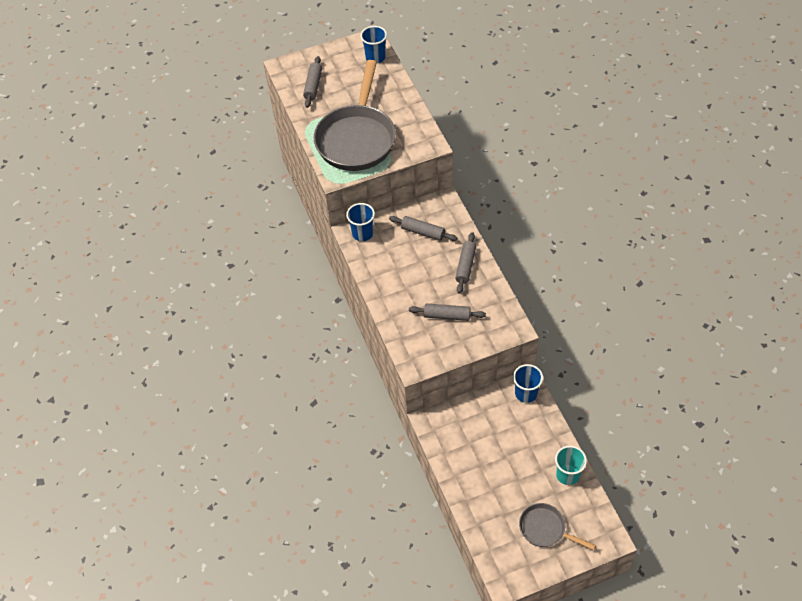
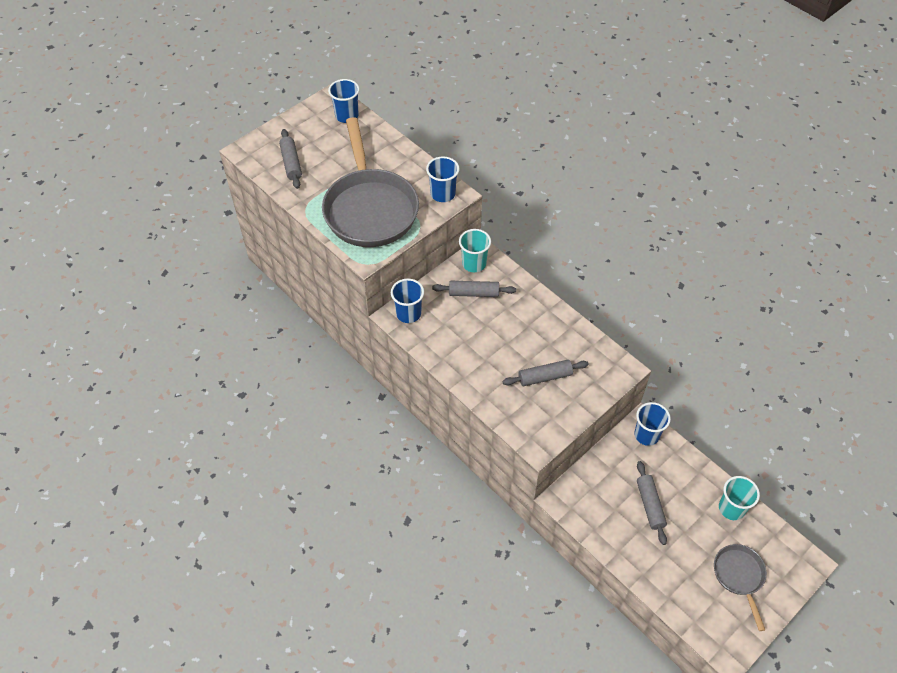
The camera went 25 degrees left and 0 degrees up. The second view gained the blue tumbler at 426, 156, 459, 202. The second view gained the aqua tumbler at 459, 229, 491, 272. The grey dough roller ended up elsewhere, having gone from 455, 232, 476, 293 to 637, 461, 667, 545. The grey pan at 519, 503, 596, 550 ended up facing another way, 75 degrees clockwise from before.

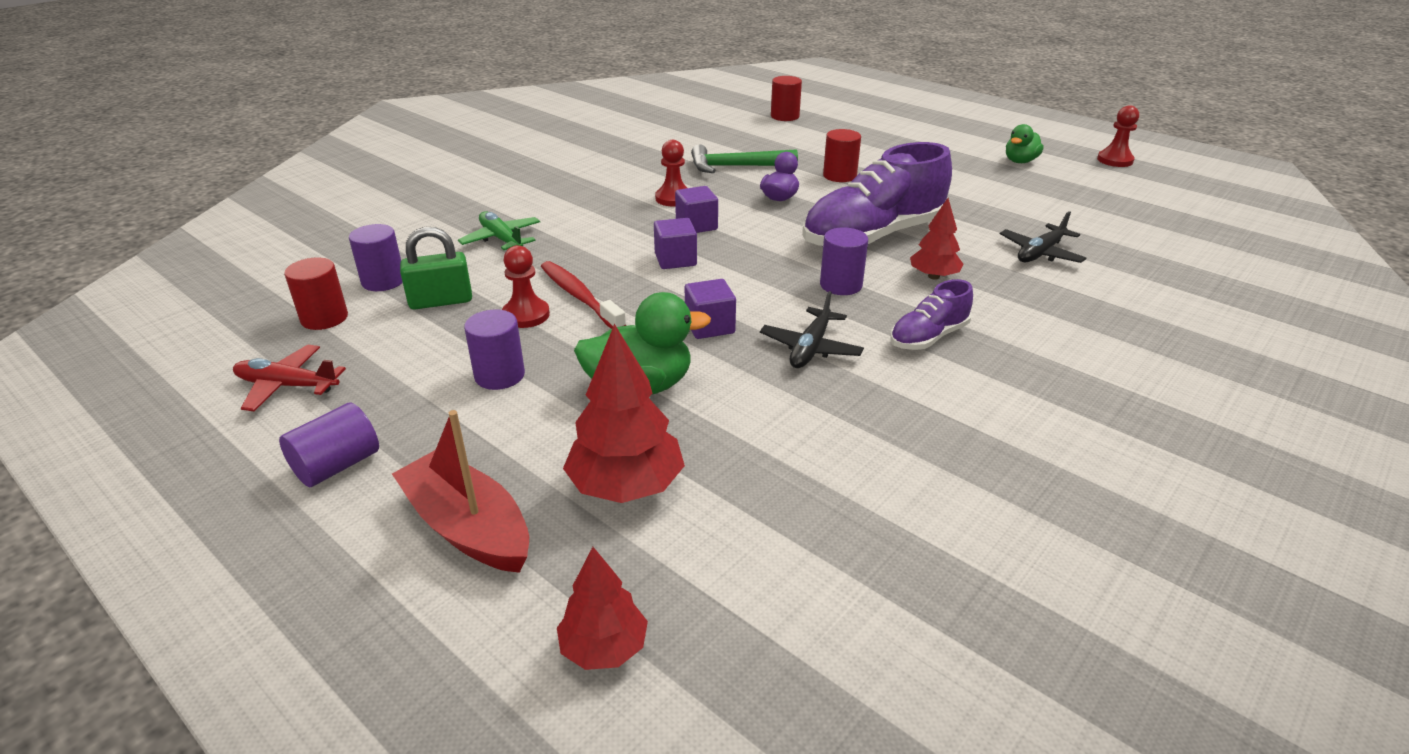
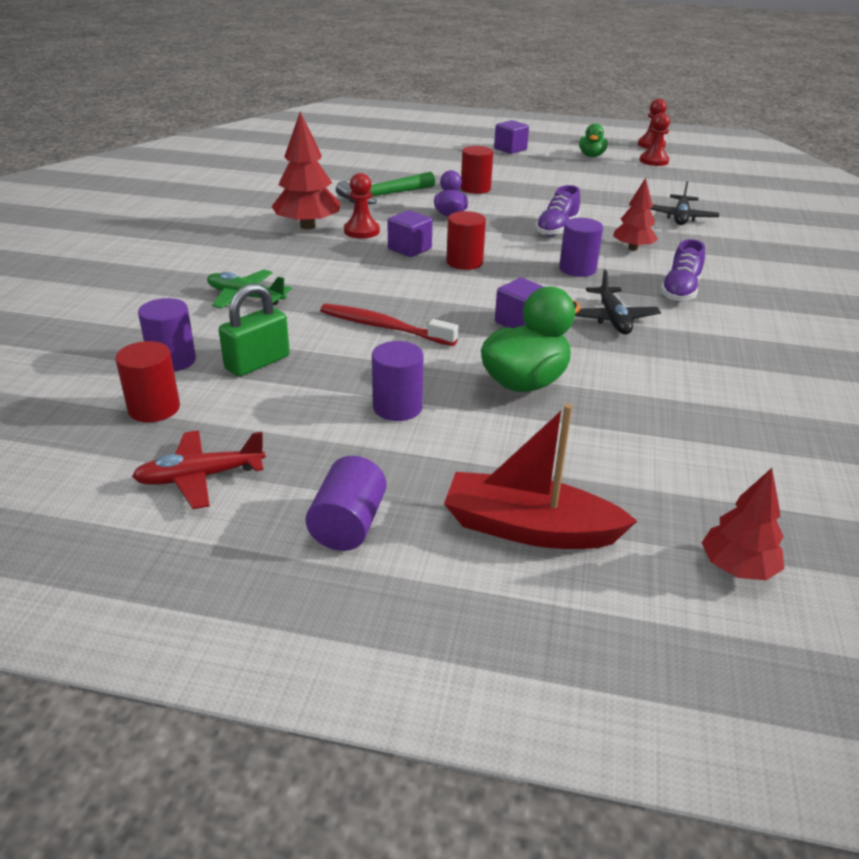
The camera went 30 degrees left and 0 degrees up. The red chess pawn ended up elsewhere, having gone from 502, 245, 550, 328 to 640, 113, 670, 166. The red tree ended up elsewhere, having gone from 563, 324, 685, 503 to 272, 112, 341, 230. The violet cube ended up elsewhere, having gone from 654, 218, 697, 269 to 494, 120, 529, 154. The red cylinder ended up elsewhere, having gone from 771, 76, 802, 121 to 446, 211, 486, 270. The size of the violet lace-up shoe at 802, 142, 952, 246 changed by a factor of 0.50.

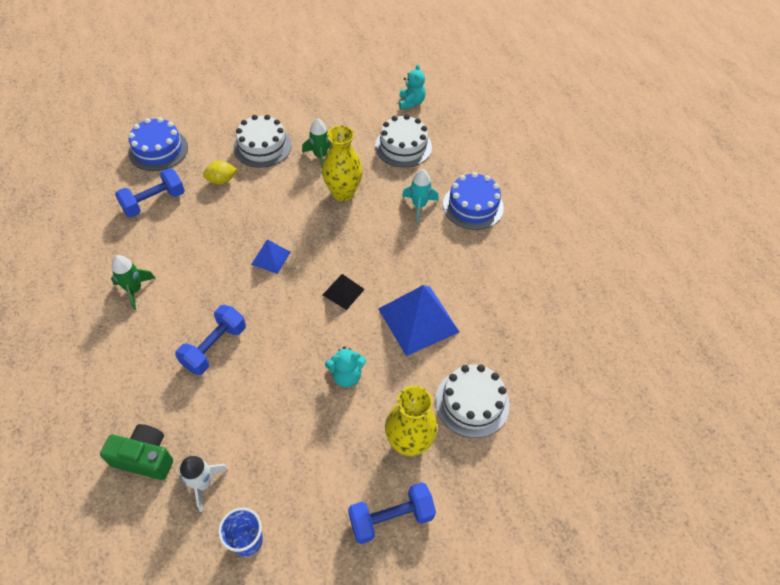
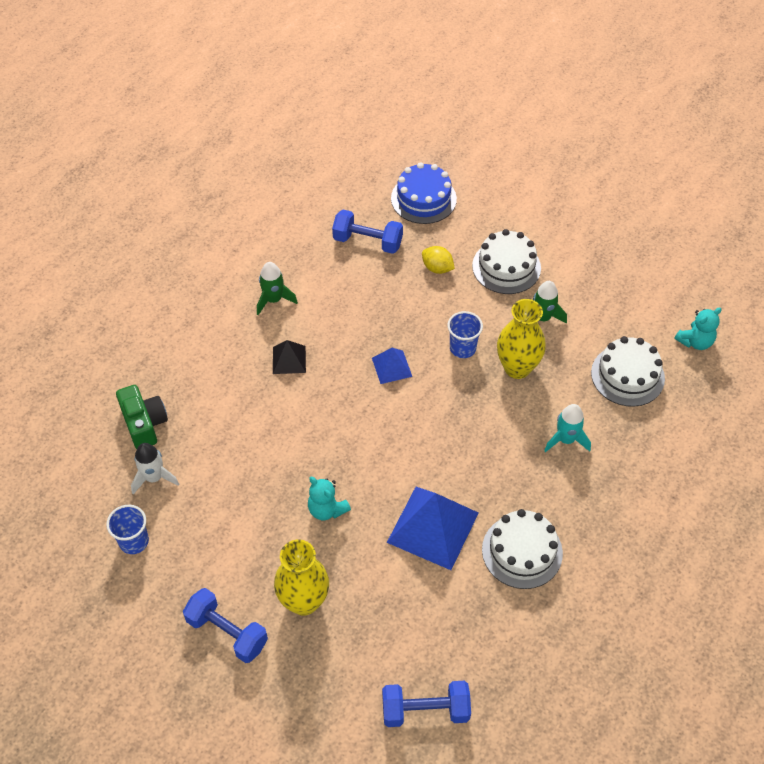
The camera went 55 degrees right and 0 degrees up. The second view lost the blue cake at 443, 172, 504, 230. The second view gained the blue tumbler at 447, 311, 483, 358. The blue free weight ended up elsewhere, having gone from 175, 305, 246, 375 to 382, 681, 471, 727. The ebony solid pyramid ended up elsewhere, having gone from 323, 274, 365, 310 to 273, 340, 306, 374. The snow-white cake ended up elsewhere, having gone from 435, 365, 510, 438 to 482, 509, 563, 589.

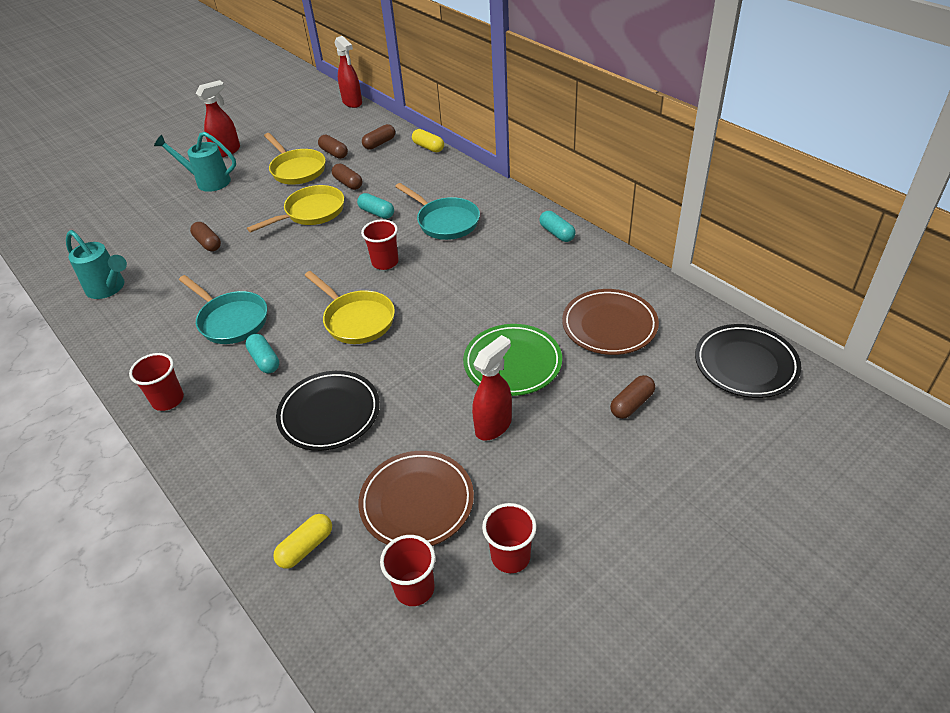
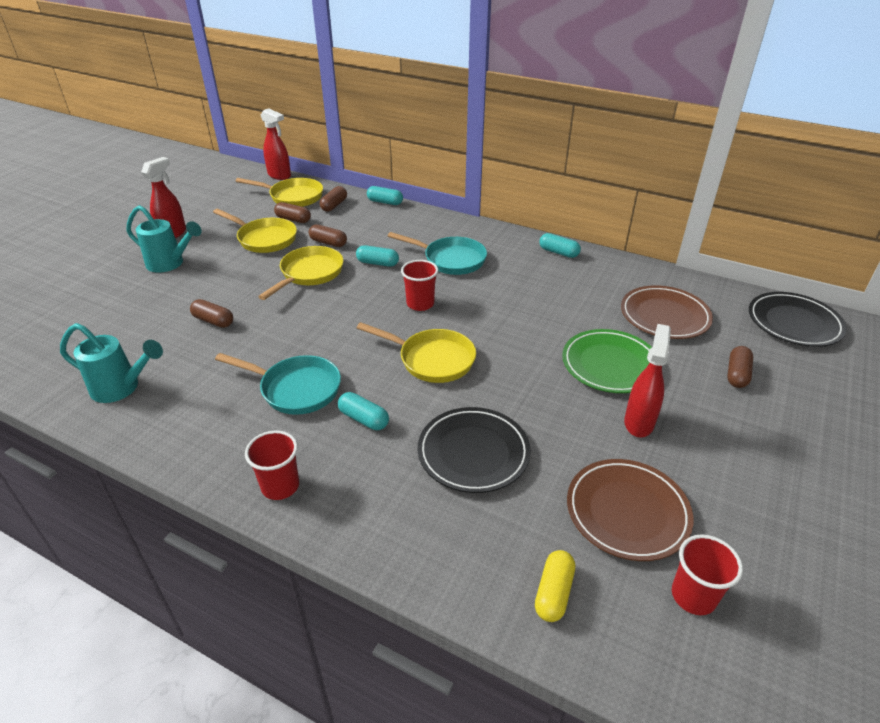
The camera went 25 degrees left and 5 degrees down. The second view lost the red tumbler at 482, 503, 537, 573. The second view gained the golden pan at 236, 178, 323, 207. What was the golden capsule at 412, 129, 444, 152 turned into the aqua capsule at 367, 186, 403, 205. The aqua watering pot at 154, 132, 236, 192 ended up facing another way, 150 degrees counterclockwise from before.

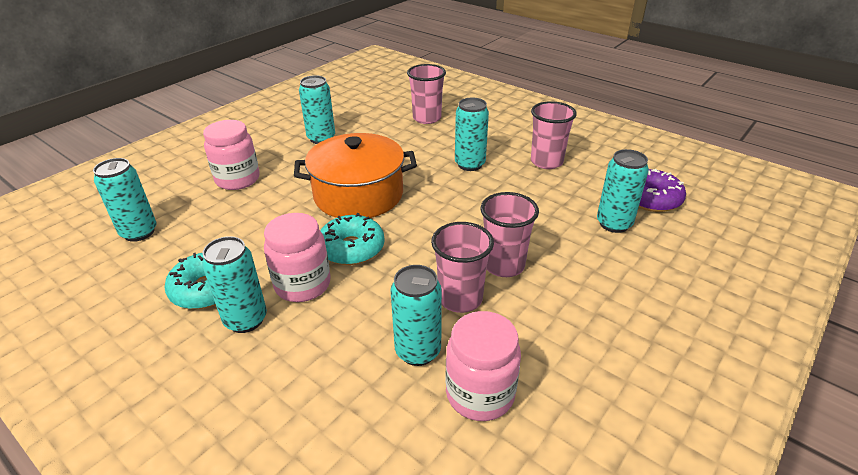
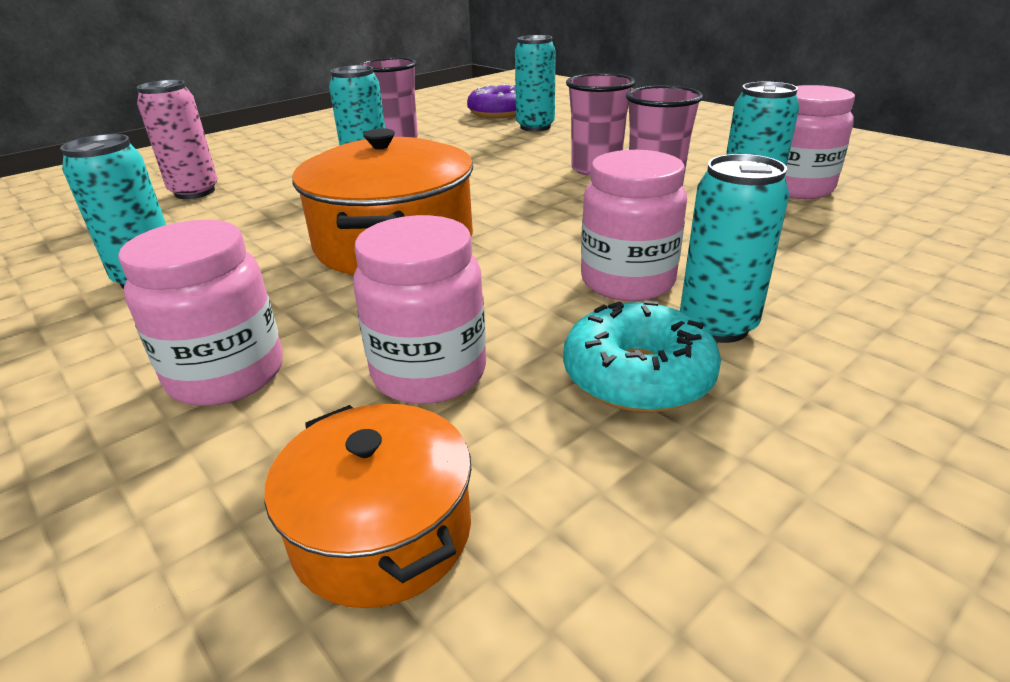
The camera went 80 degrees left and 5 degrees down. The second view lost the aqua doughnut at 320, 213, 385, 265. The second view gained the pink jam jar at 353, 215, 486, 404. Where the aqua soda can stood at 93, 158, 156, 242, the orange-coloured cooking pot came to stand at 264, 404, 472, 608. Where the pink tumbler stood at 407, 64, 446, 124, the pink soda can came to stand at 137, 80, 218, 199.

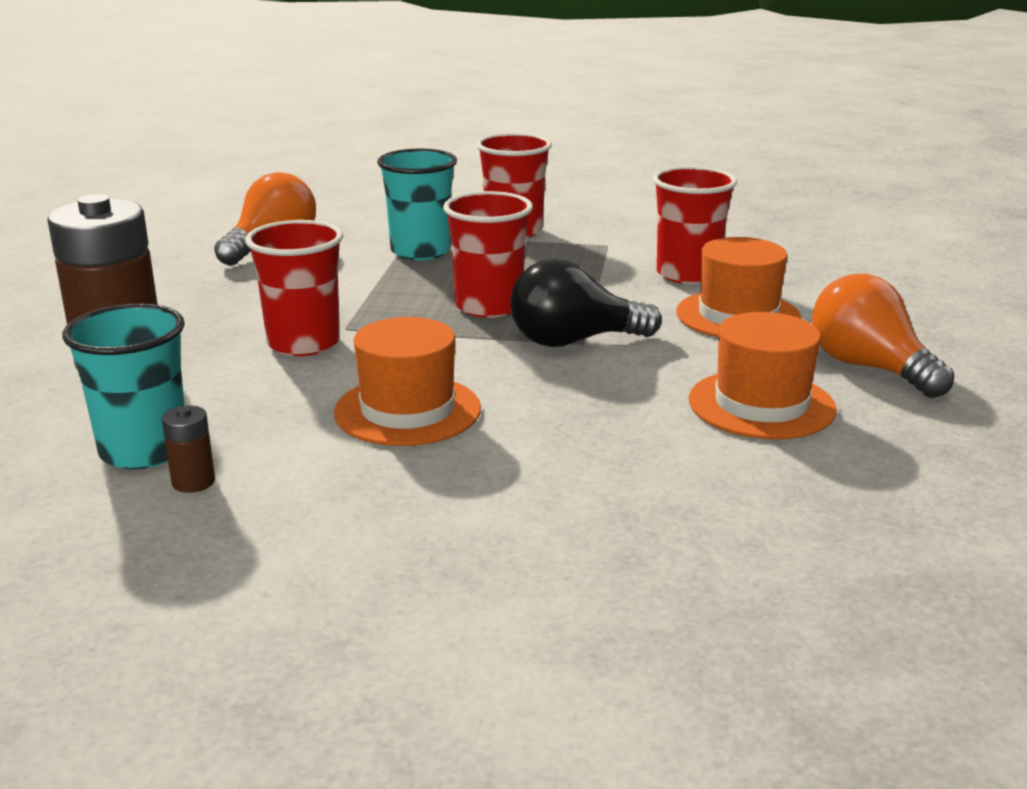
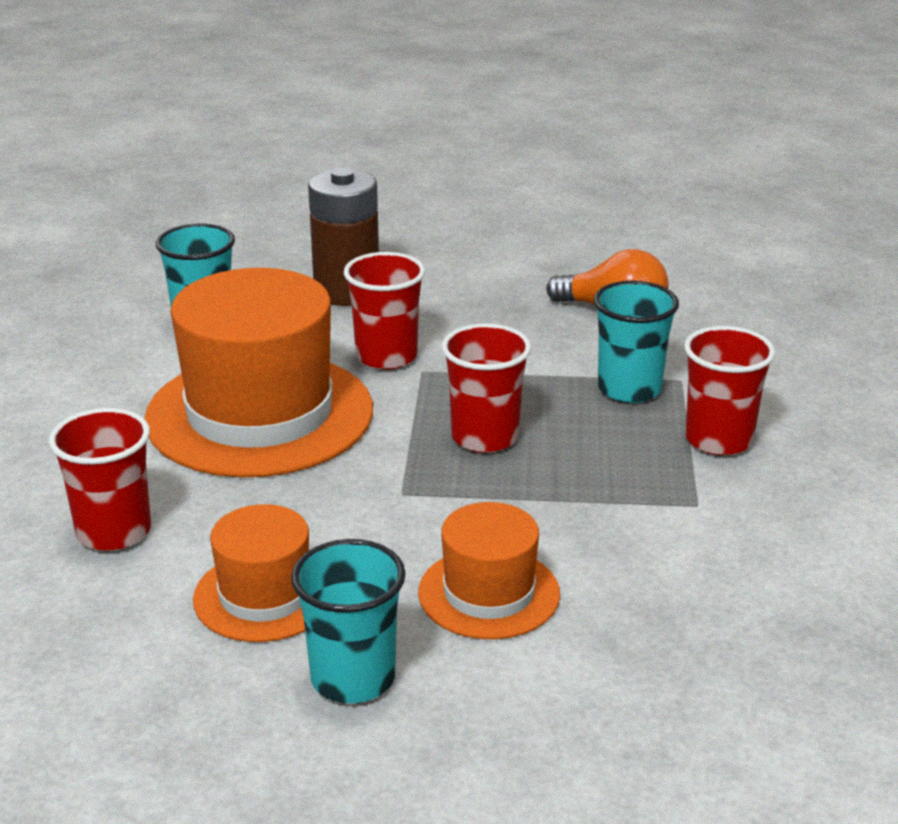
The camera went 85 degrees right and 5 degrees up. The second view lost the dark brown power cell at 162, 405, 215, 493. The second view lost the ebony lightbulb at 510, 259, 662, 347. The red tumbler ended up elsewhere, having gone from 653, 166, 737, 284 to 49, 408, 151, 551. Where the orange-coloured lightbulb stood at 812, 274, 954, 398, the aqua tumbler came to stand at 291, 539, 405, 703. The size of the orange-coloured tall hat at 334, 317, 481, 446 changed by a factor of 1.91.

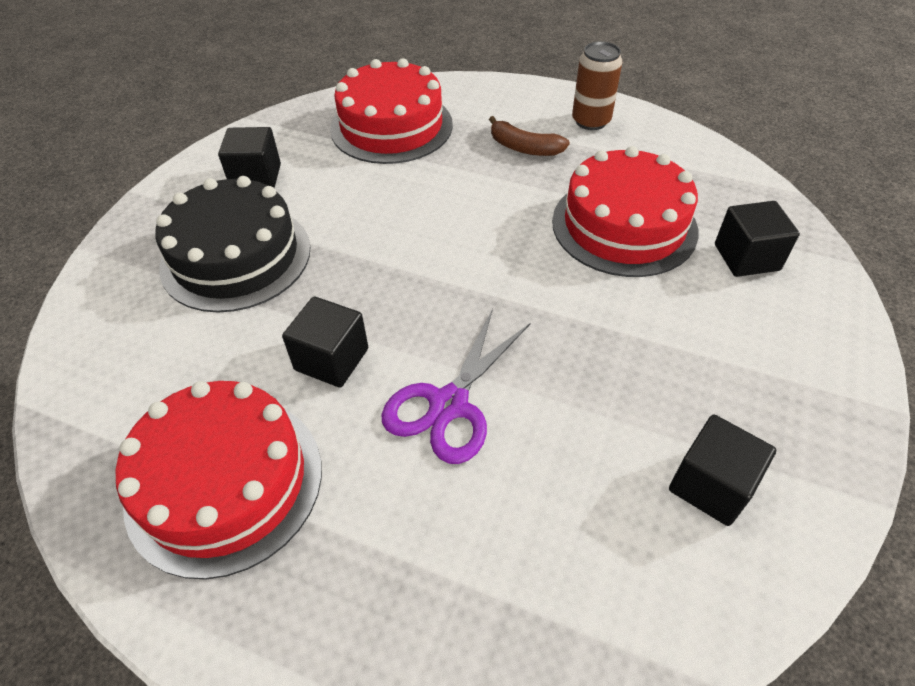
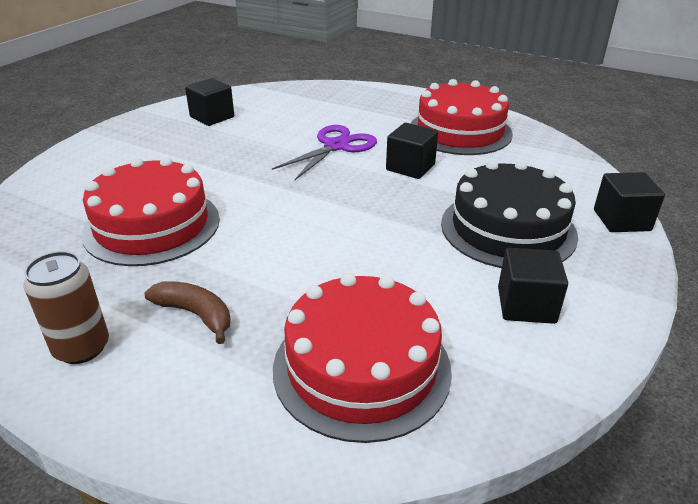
The camera went 175 degrees left and 15 degrees down. The ebony cube ended up elsewhere, having gone from 715, 201, 800, 277 to 594, 172, 665, 232.

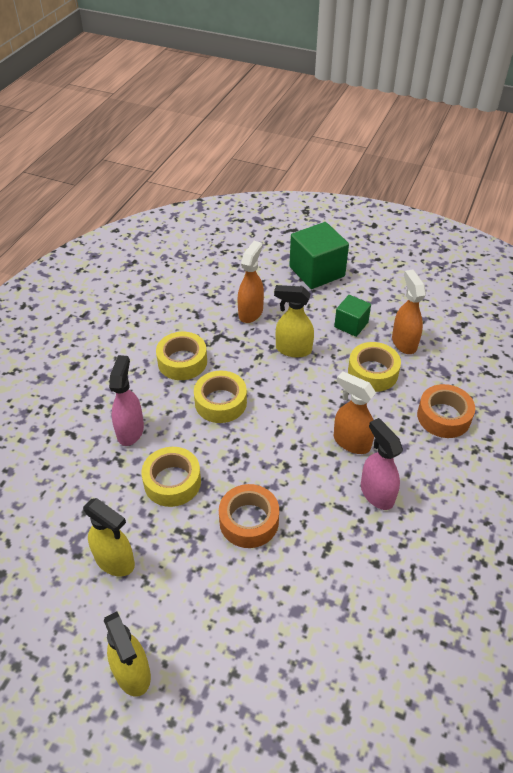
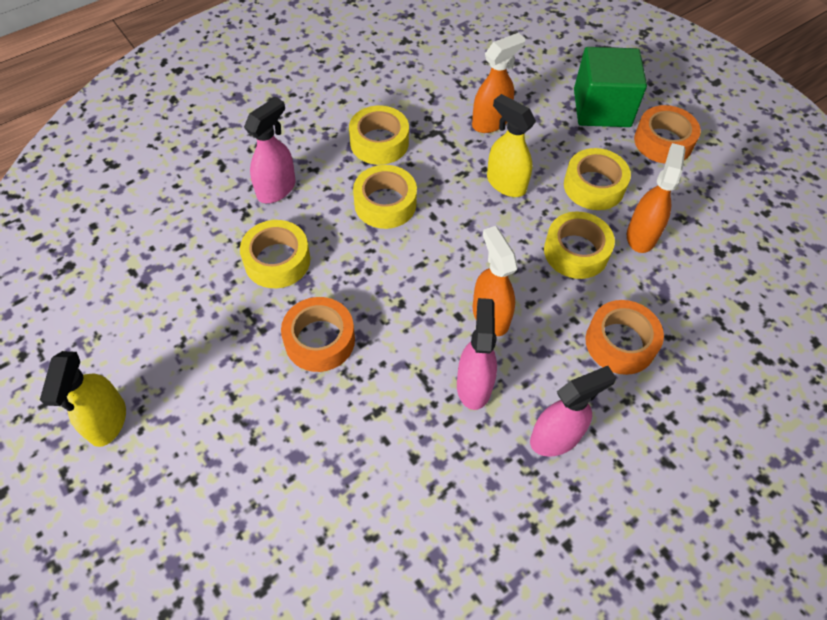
The camera went 30 degrees right and 10 degrees up. The second view lost the golden spray cleaner at 83, 498, 135, 576. The second view gained the pink spray cleaner at 530, 366, 616, 457. The second view gained the orange-coloured sticky tape at 634, 105, 701, 164. Where the green cube stood at 334, 295, 371, 337, the golden sticky tape came to stand at 564, 148, 631, 210.

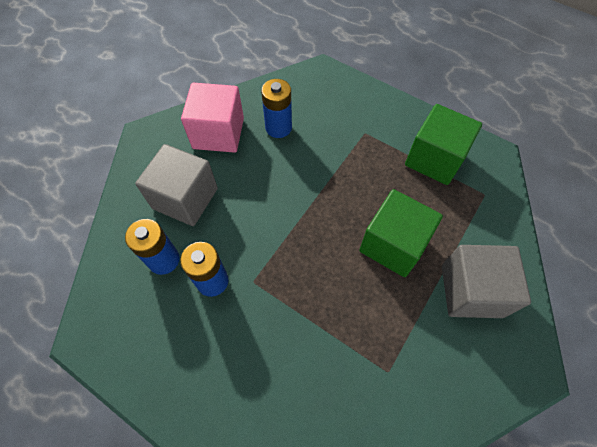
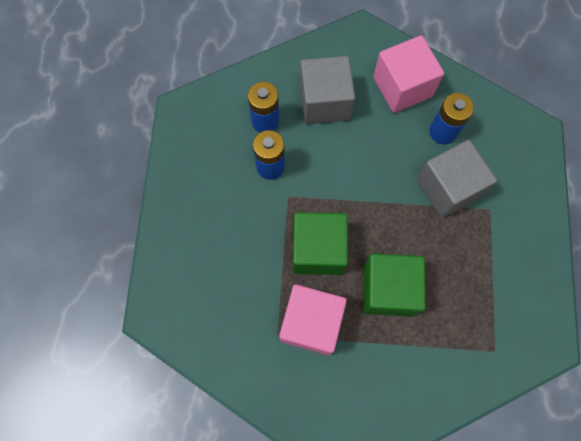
The camera went 60 degrees right and 10 degrees up. The second view gained the pink cube at 279, 284, 347, 355. The green cube ended up elsewhere, having gone from 405, 104, 482, 185 to 293, 212, 348, 275. The grey cube ended up elsewhere, having gone from 442, 245, 531, 318 to 417, 140, 497, 218.

